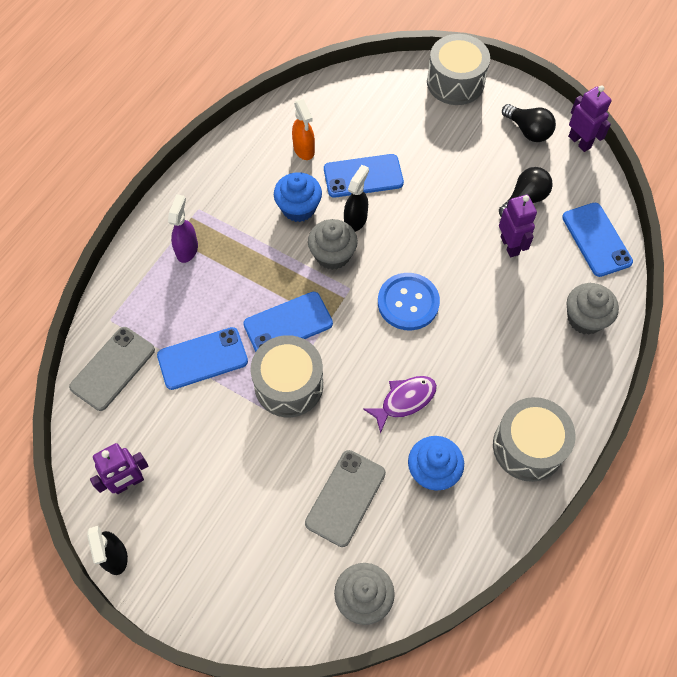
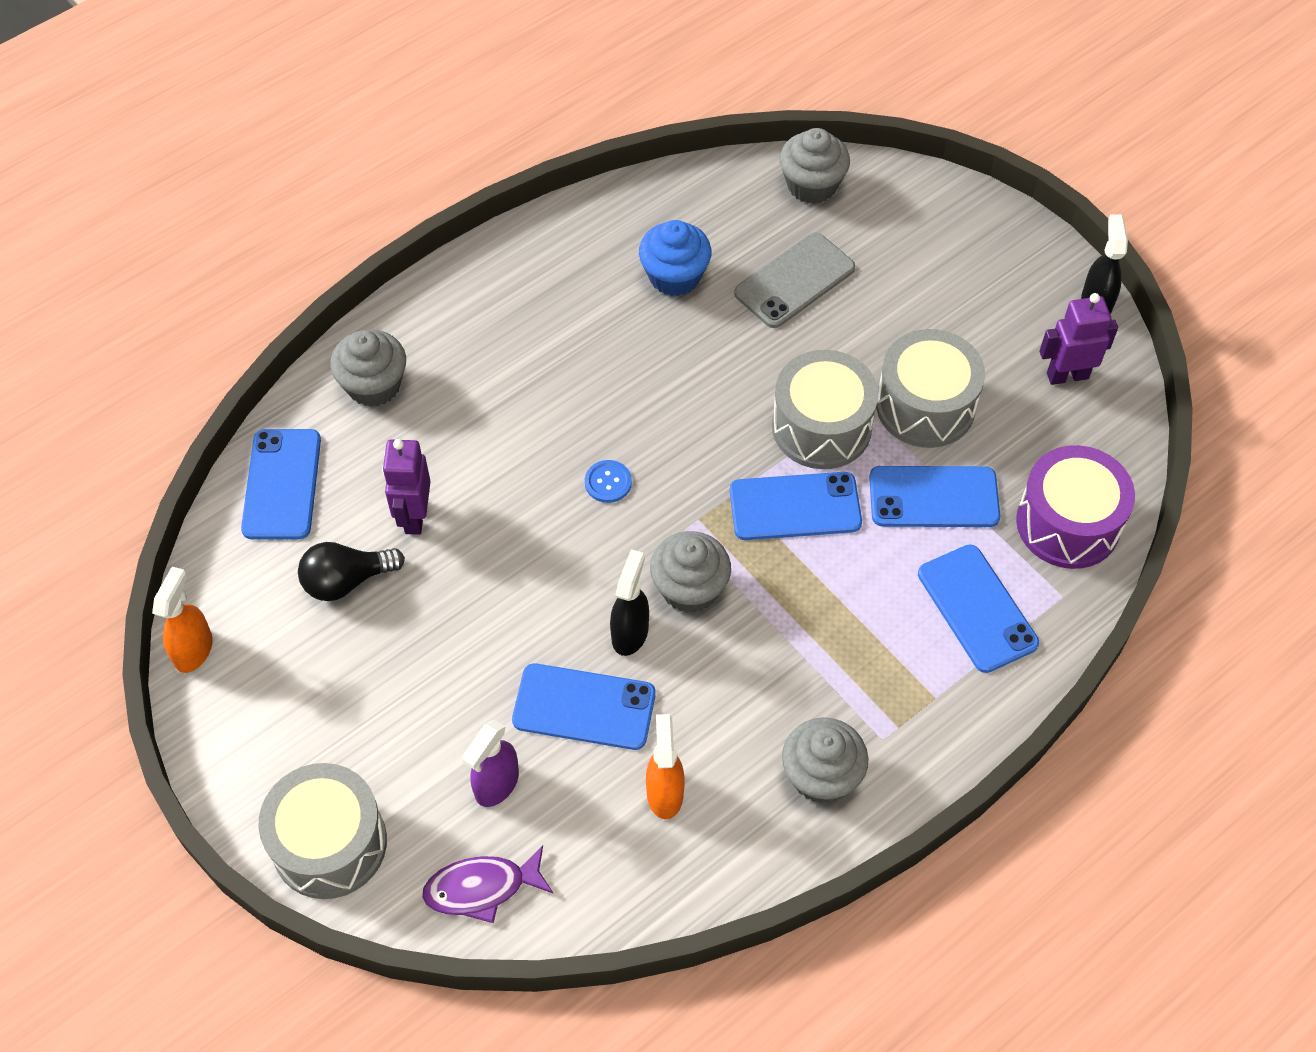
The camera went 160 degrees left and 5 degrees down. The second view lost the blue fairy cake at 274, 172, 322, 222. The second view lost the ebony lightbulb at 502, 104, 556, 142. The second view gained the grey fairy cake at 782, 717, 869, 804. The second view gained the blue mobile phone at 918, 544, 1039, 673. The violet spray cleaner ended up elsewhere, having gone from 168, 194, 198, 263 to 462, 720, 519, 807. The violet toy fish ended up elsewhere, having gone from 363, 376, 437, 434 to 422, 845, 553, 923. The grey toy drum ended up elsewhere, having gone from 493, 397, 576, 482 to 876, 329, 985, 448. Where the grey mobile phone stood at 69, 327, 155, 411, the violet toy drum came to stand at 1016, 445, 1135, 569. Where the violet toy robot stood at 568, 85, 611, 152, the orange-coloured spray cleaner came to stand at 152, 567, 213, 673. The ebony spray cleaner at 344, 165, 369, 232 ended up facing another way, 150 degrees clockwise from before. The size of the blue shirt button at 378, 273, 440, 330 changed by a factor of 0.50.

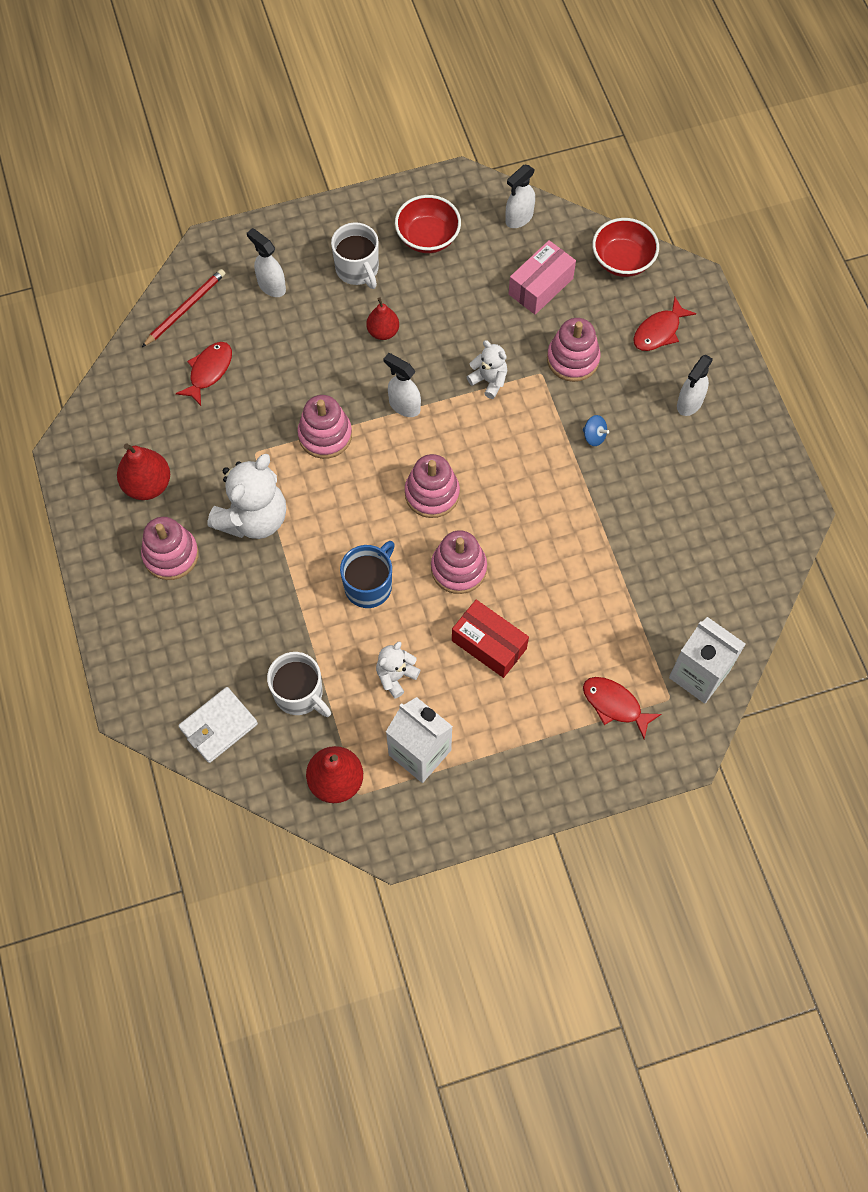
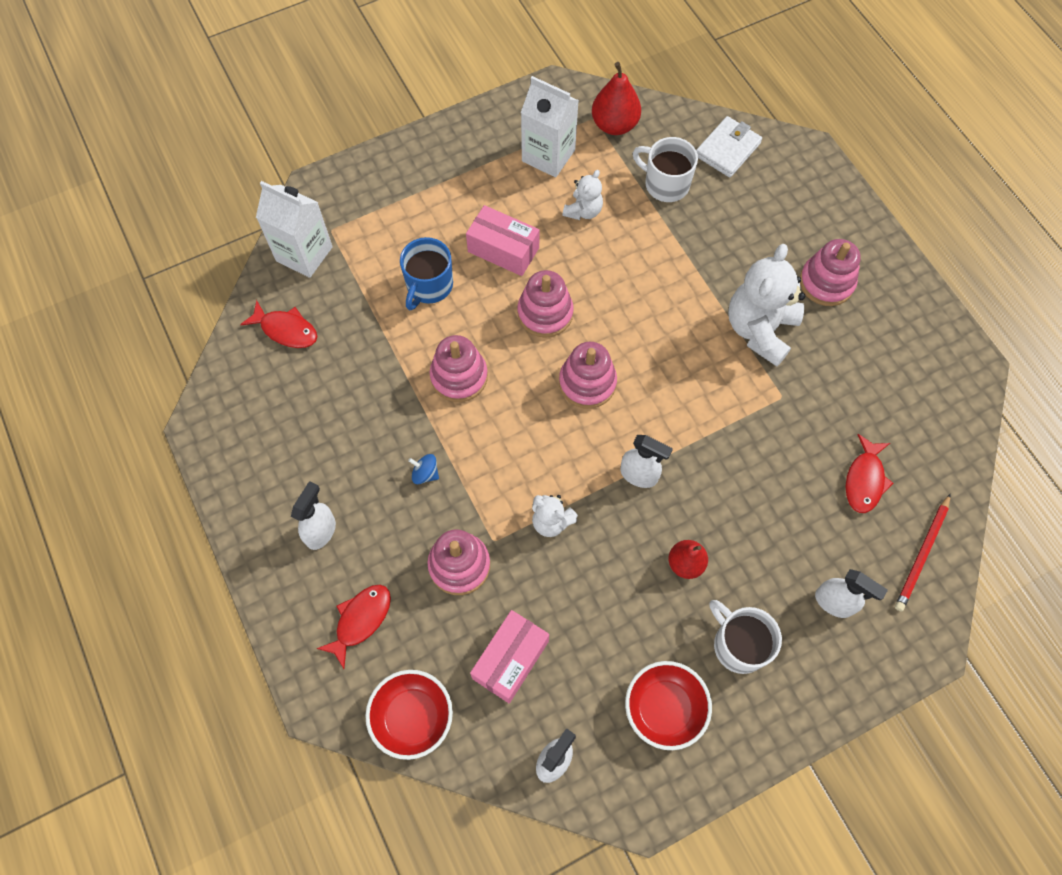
The camera went 170 degrees right and 0 degrees up. The second view lost the red toy pear at 117, 443, 170, 500. The pink stacking toy ended up elsewhere, having gone from 297, 395, 352, 459 to 430, 335, 488, 402. The blue coffee mug ended up elsewhere, having gone from 340, 541, 395, 608 to 400, 237, 453, 310. The red toy fish ended up elsewhere, having gone from 583, 677, 662, 739 to 240, 300, 318, 348. What was the red box at 452, 600, 529, 678 turned into the pink box at 466, 205, 540, 276.

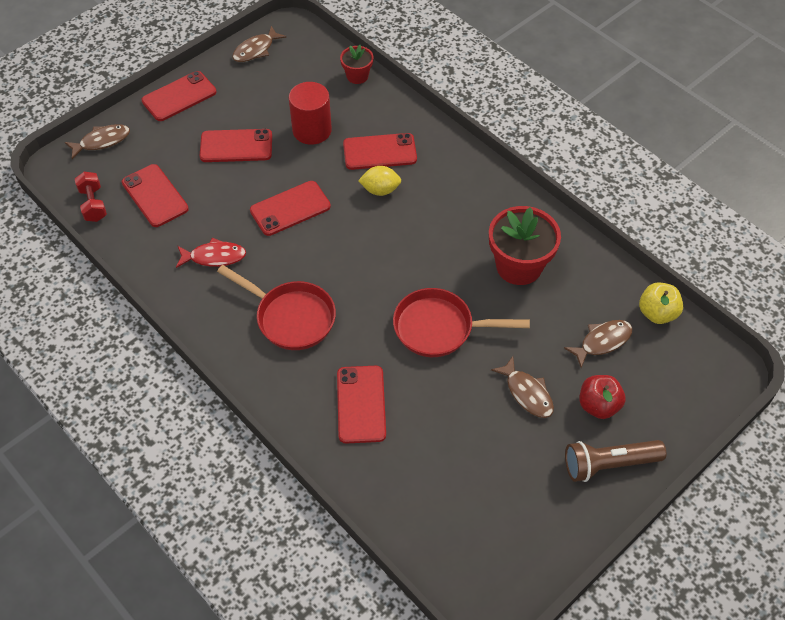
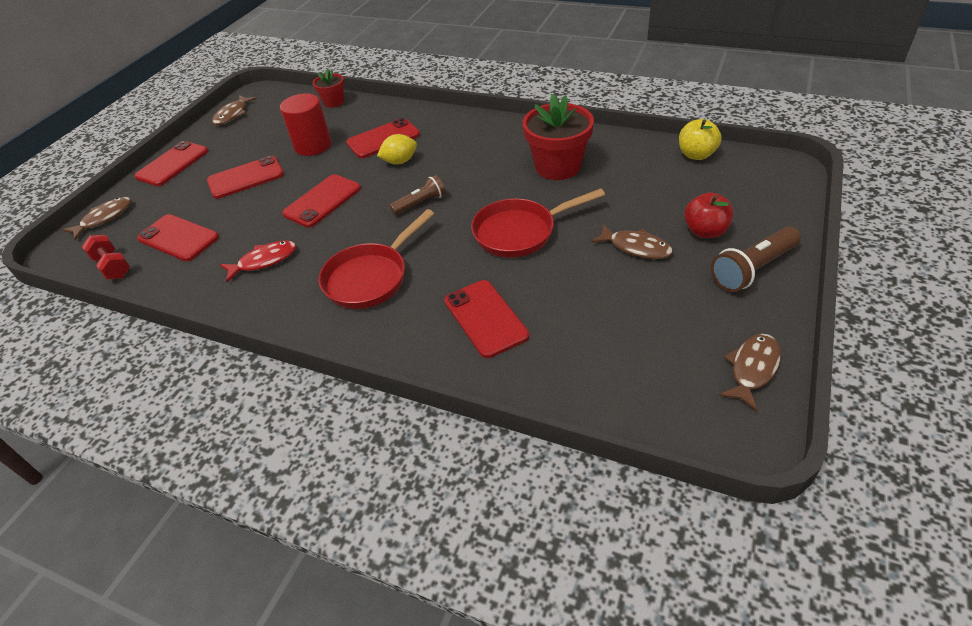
The camera went 20 degrees left and 10 degrees down. The second view gained the dark brown flashlight at 390, 175, 446, 215. The dark brown toy fish ended up elsewhere, having gone from 564, 320, 633, 368 to 719, 334, 781, 411. The red pan at 217, 265, 336, 350 ended up facing another way, 120 degrees clockwise from before.

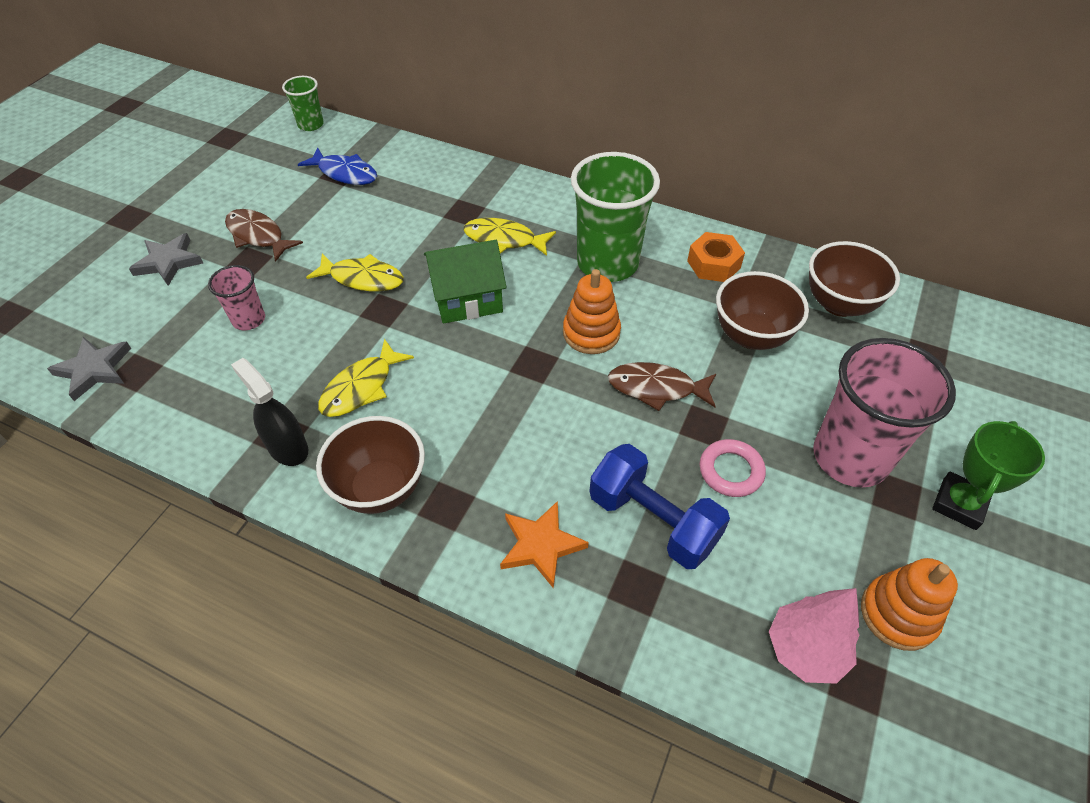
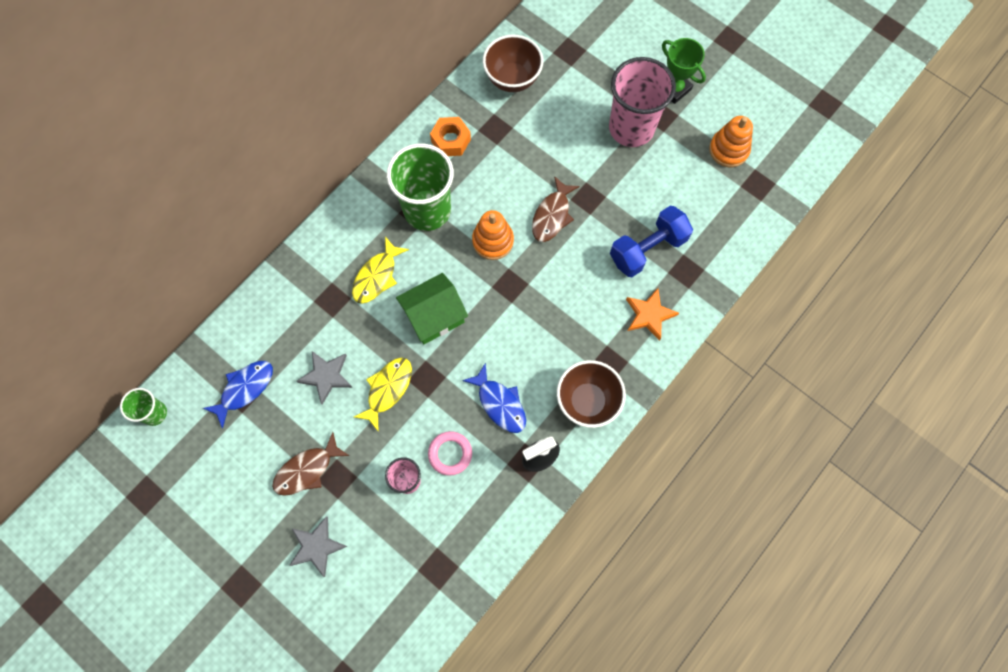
The camera went 75 degrees left and 20 degrees up. The second view lost the dark brown deep dish at 716, 271, 809, 350. The second view lost the pink tree at 769, 588, 859, 684. The grey star shape ended up elsewhere, having gone from 47, 337, 132, 401 to 297, 351, 353, 405. The pink ring ended up elsewhere, having gone from 700, 439, 766, 497 to 428, 431, 472, 476. What was the golden toy fish at 318, 339, 414, 417 turned into the blue toy fish at 462, 363, 526, 433. The green house at 424, 240, 507, 324 ended up facing another way, 60 degrees clockwise from before.

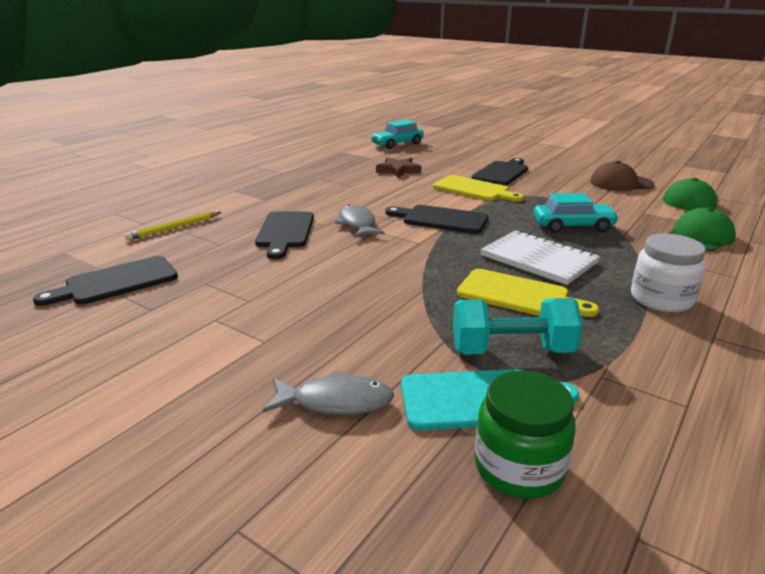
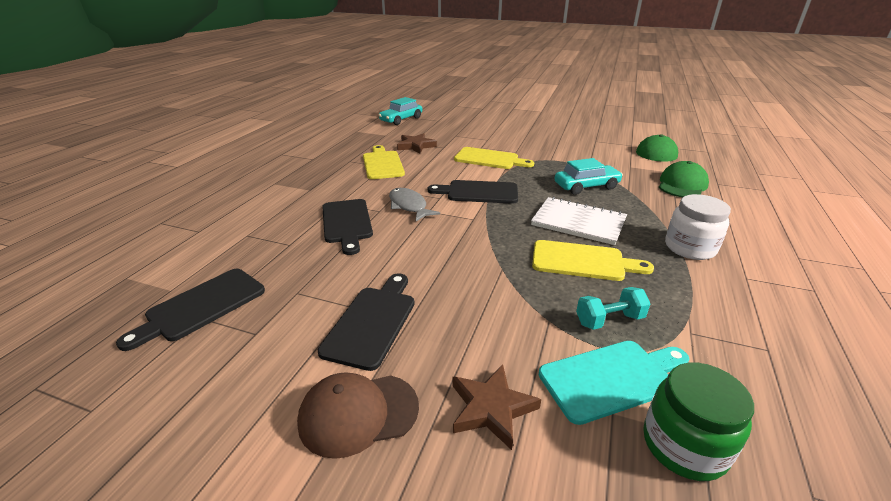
The camera went 15 degrees left and 5 degrees up. The second view lost the golden pencil at 125, 212, 221, 240. The second view gained the golden cutting board at 363, 145, 405, 179. The ebony cutting board ended up elsewhere, having gone from 471, 158, 528, 186 to 318, 273, 415, 371. The dark brown peaked cap ended up elsewhere, having gone from 590, 161, 655, 191 to 297, 372, 419, 459. Where the grey toy fish stood at 263, 370, 394, 415, the dark brown star shape came to stand at 452, 364, 541, 450. The size of the aqua free weight at 453, 298, 583, 355 changed by a factor of 0.64.

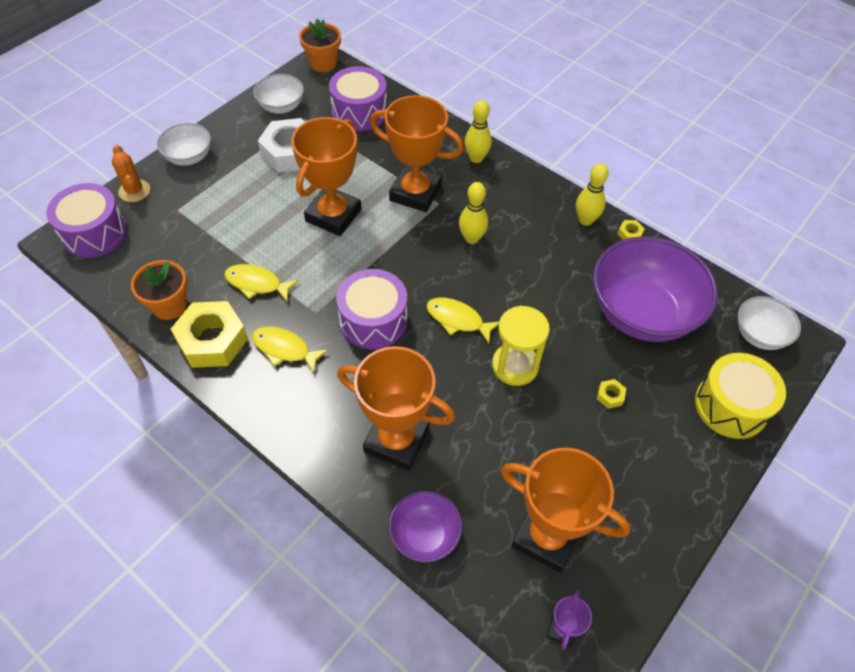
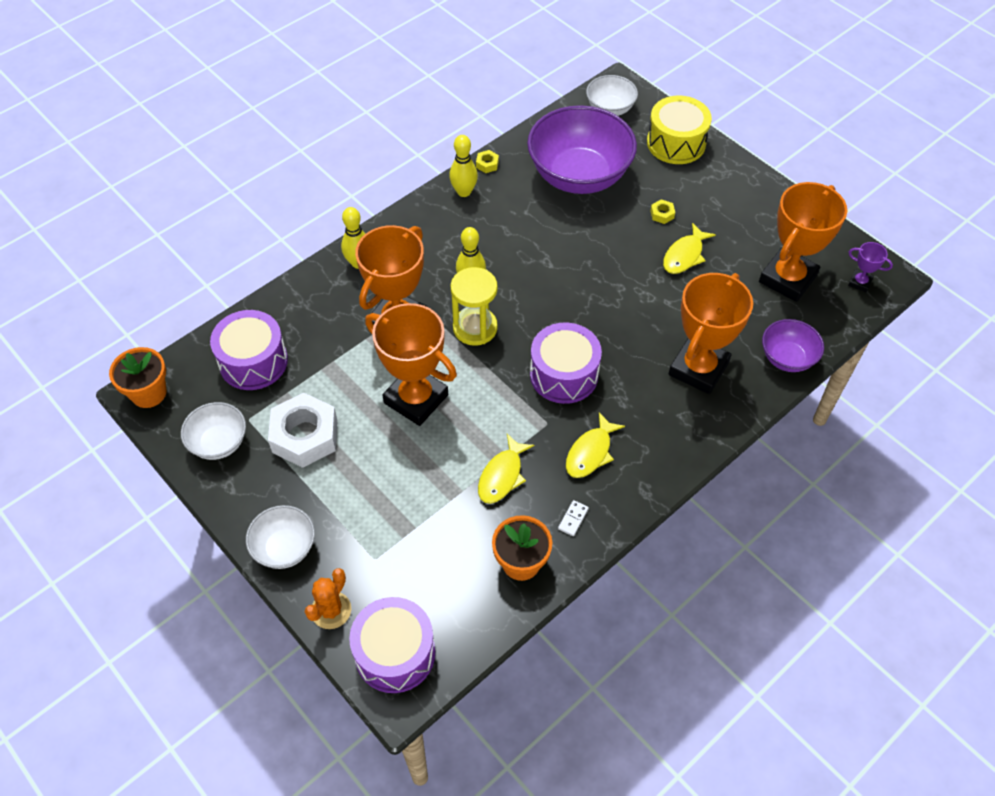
The camera went 80 degrees left and 0 degrees up. The golden toy fish ended up elsewhere, having gone from 426, 298, 499, 343 to 663, 223, 716, 274. The golden sand timer ended up elsewhere, having gone from 492, 306, 550, 386 to 451, 267, 498, 346. Where the golden nut stood at 171, 301, 248, 368, the snow-white domino tile came to stand at 558, 500, 589, 536. The orange-coloured cactus at 112, 145, 150, 202 ended up facing another way, 45 degrees counterclockwise from before.

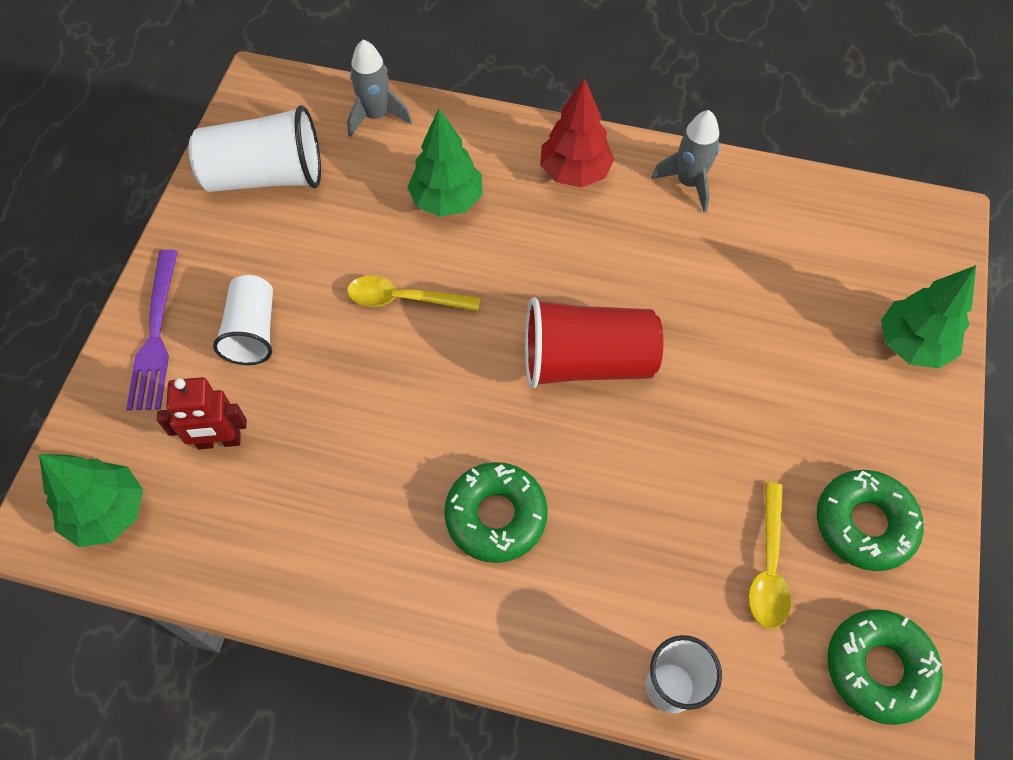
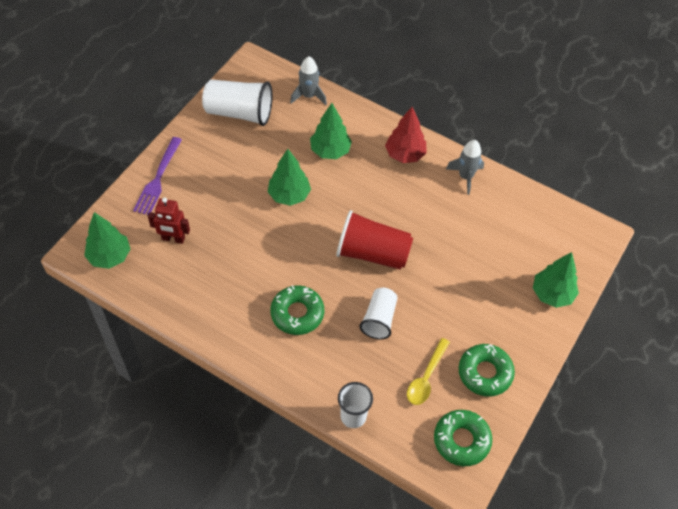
The camera went 15 degrees right and 5 degrees down. The snow-white tumbler ended up elsewhere, having gone from 213, 275, 273, 365 to 359, 288, 398, 339. Where the golden tablespoon stood at 347, 276, 480, 311, the green tree came to stand at 268, 149, 311, 206.

